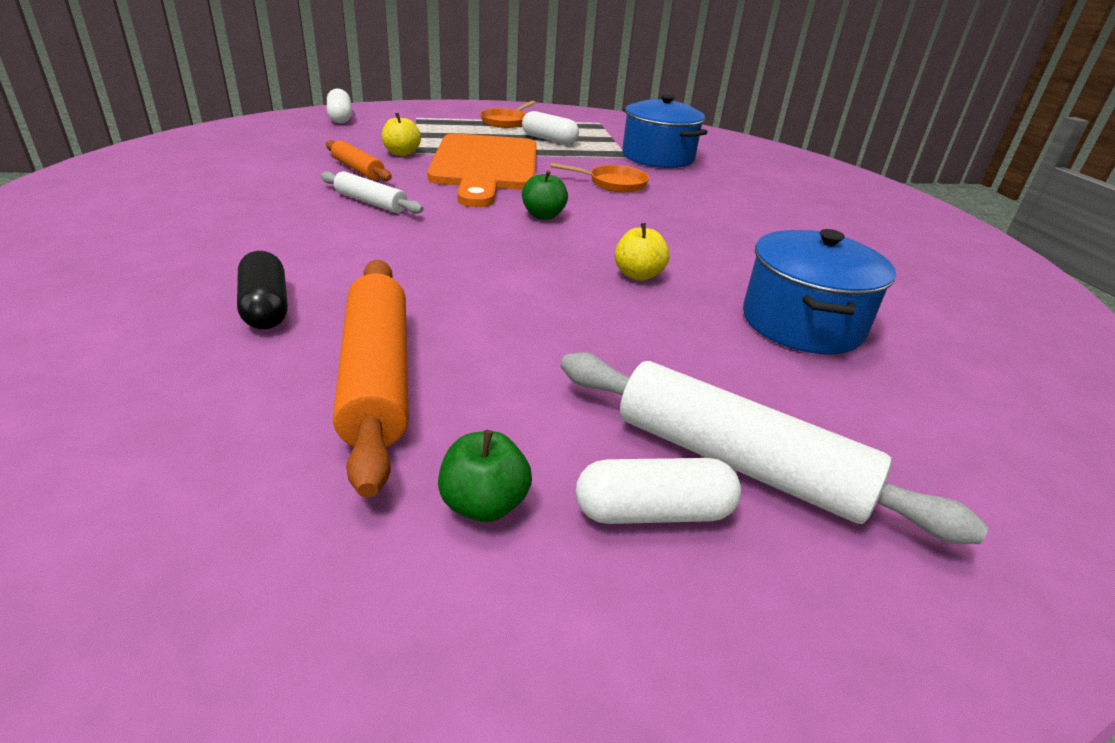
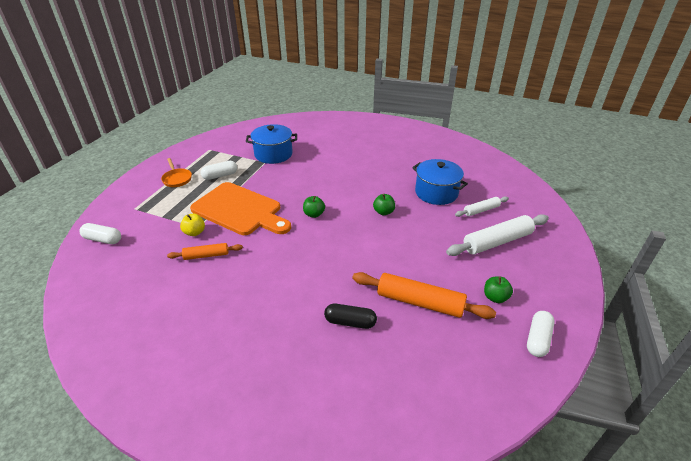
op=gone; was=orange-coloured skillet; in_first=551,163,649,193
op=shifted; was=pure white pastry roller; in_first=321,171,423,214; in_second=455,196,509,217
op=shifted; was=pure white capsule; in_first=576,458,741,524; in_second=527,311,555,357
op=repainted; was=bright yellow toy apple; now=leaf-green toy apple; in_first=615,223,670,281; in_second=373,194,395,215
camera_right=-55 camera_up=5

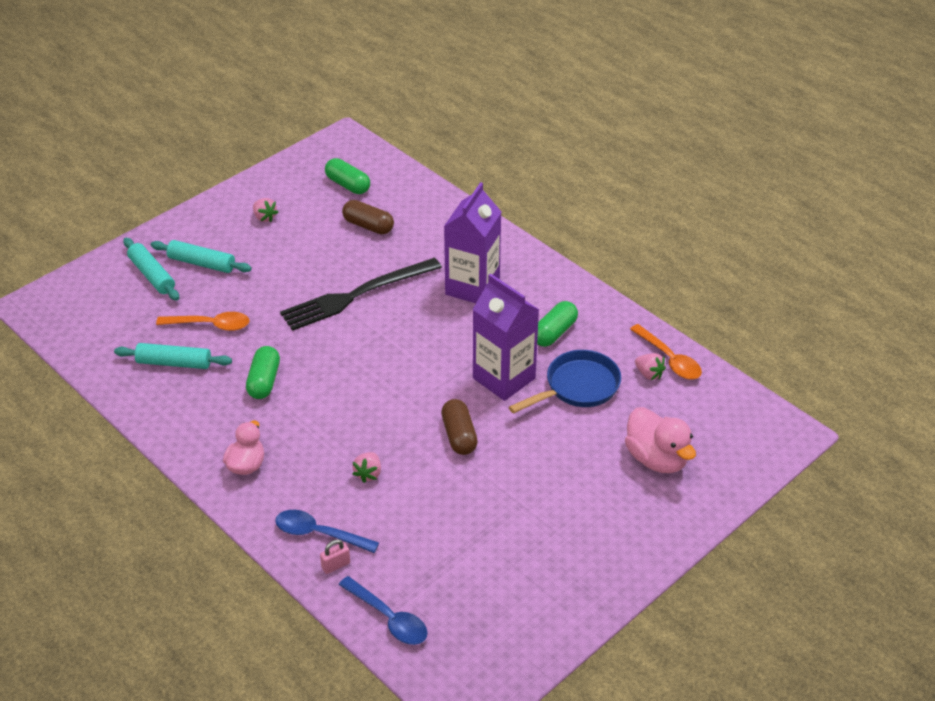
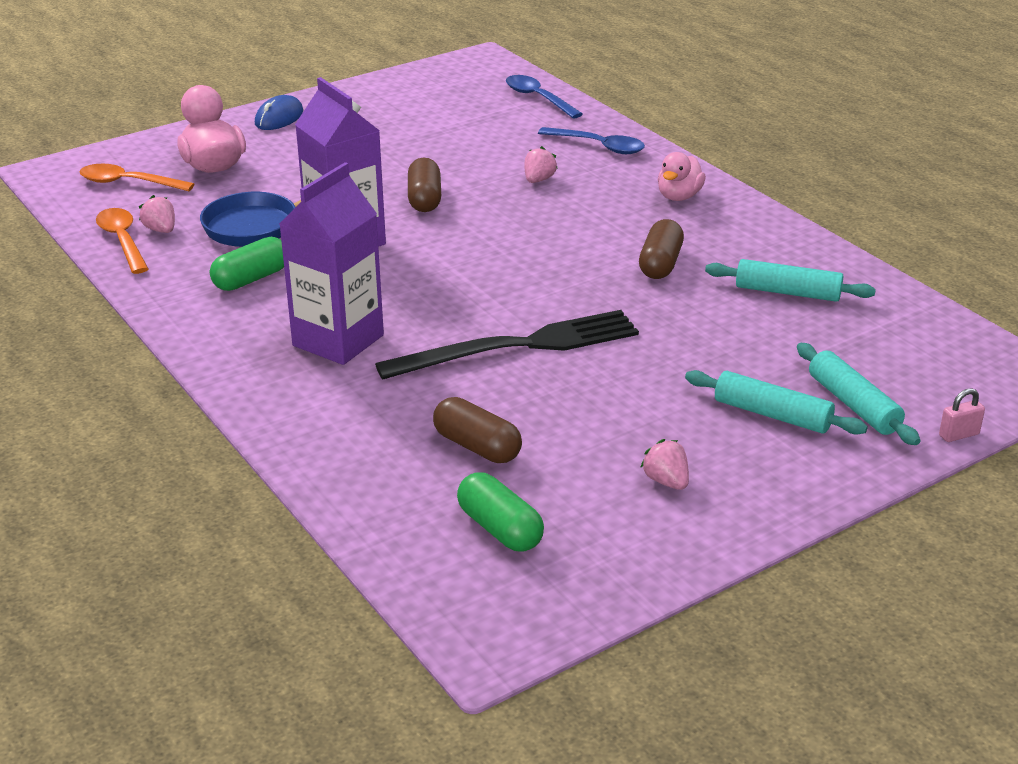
op=new; now=cobalt PC mouse; in_second=255,95,303,130
op=shifted; was=orange-coloured spoon; in_first=156,312,249,331; in_second=80,164,194,191
op=shifted; was=rose-pink lock; in_first=320,540,350,574; in_second=939,388,985,442
op=repainted; was=leaf-green capsule; now=russet capsule; in_first=246,346,280,399; in_second=639,219,684,279
camera_right=-170 camera_up=-10

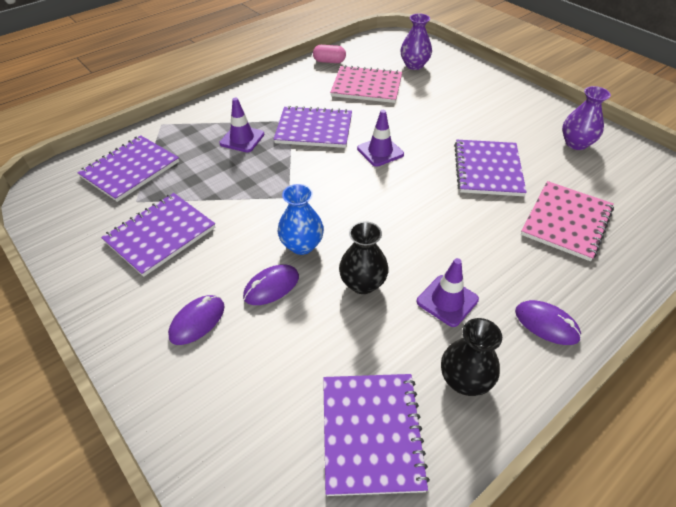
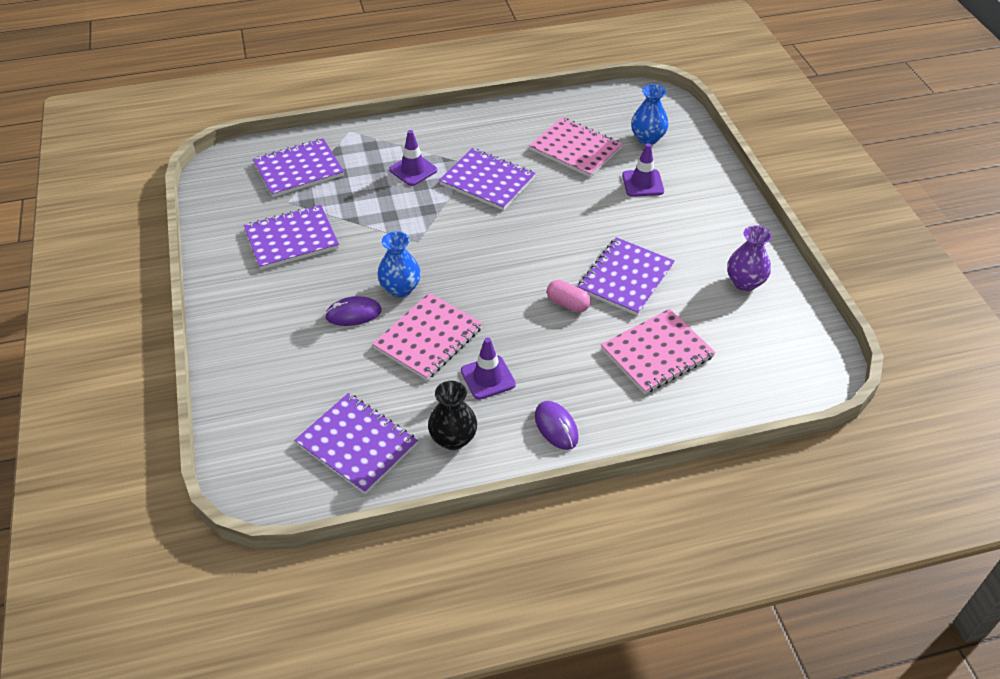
op=gone; was=purple PC mouse; in_first=168,295,225,345
op=shifted; was=rose-pink capsule; in_first=313,45,346,63; in_second=547,280,591,313
op=shifted; was=purple road cone; in_first=357,110,404,167; in_second=622,143,664,197
op=swapped; was=jet-black vase; now=rose-pink notepad; in_first=339,221,389,294; in_second=372,293,483,380
op=repainted; was=purple vase; now=cobalt vase; in_first=400,14,432,70; in_second=631,84,669,145
op=rotated; was=purple notepad; in_first=323,374,430,496; in_second=294,393,418,494; clockwise=-75
camera_right=25 camera_up=0

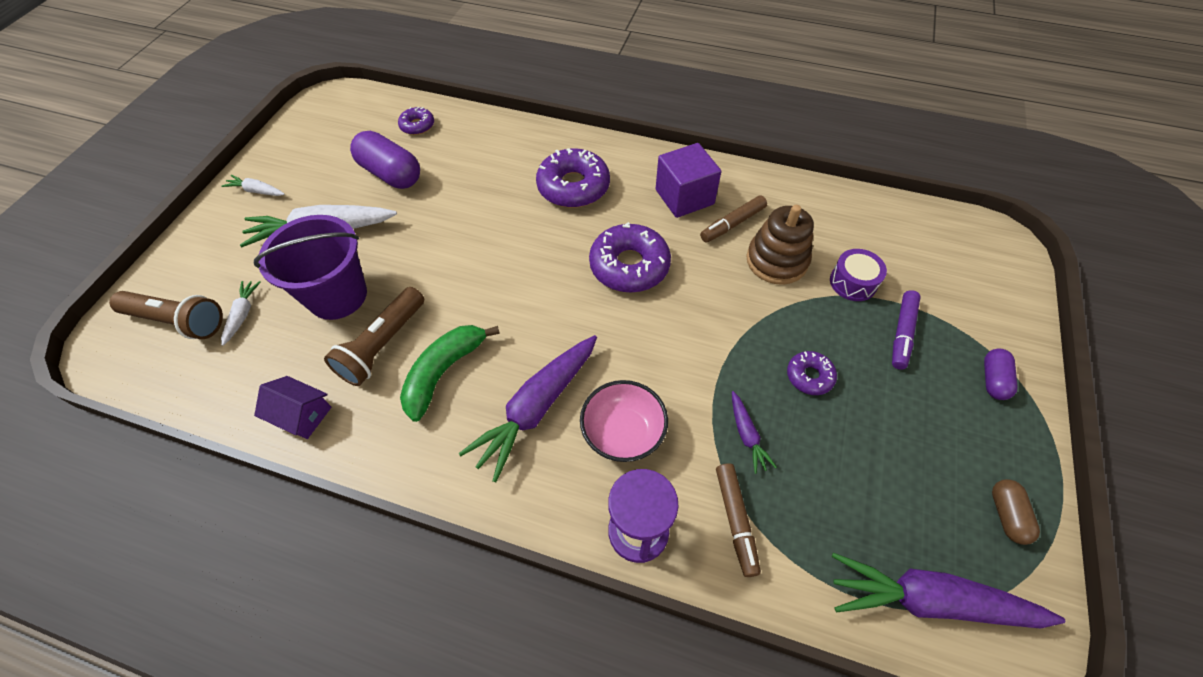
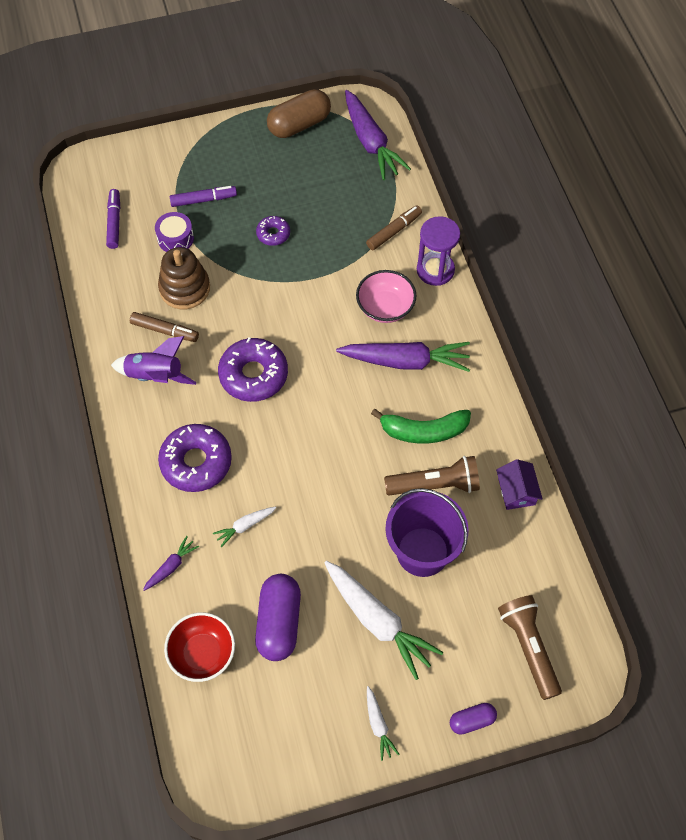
op=new; now=purple felt pen; in_second=106,189,120,249
op=shifted; was=pure white carrot; in_first=221,281,261,346; in_second=213,507,276,547
op=shifted; was=purple carrot; in_first=732,391,777,474; in_second=143,536,199,591
op=shifted; was=purple capsule; in_first=984,349,1017,400; in_second=450,703,497,735
op=swapped; was=purple donut; now=scarlet bowl; in_first=398,107,434,135; in_second=164,612,235,682
op=swapped; was=purple solid cube; now=purple toy rocket; in_first=656,143,721,218; in_second=111,336,197,385
op=scaled; was=russet capsule; in_first=992,479,1040,545; in_second=267,89,331,138; ratio=1.86
camera_right=-125 camera_up=5

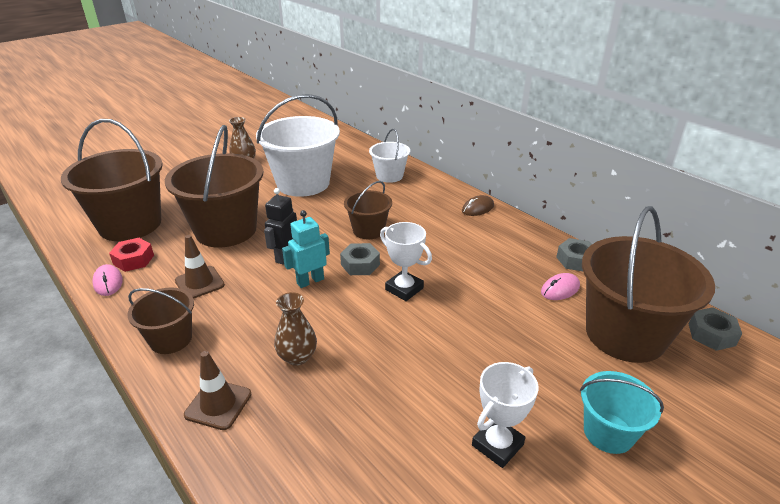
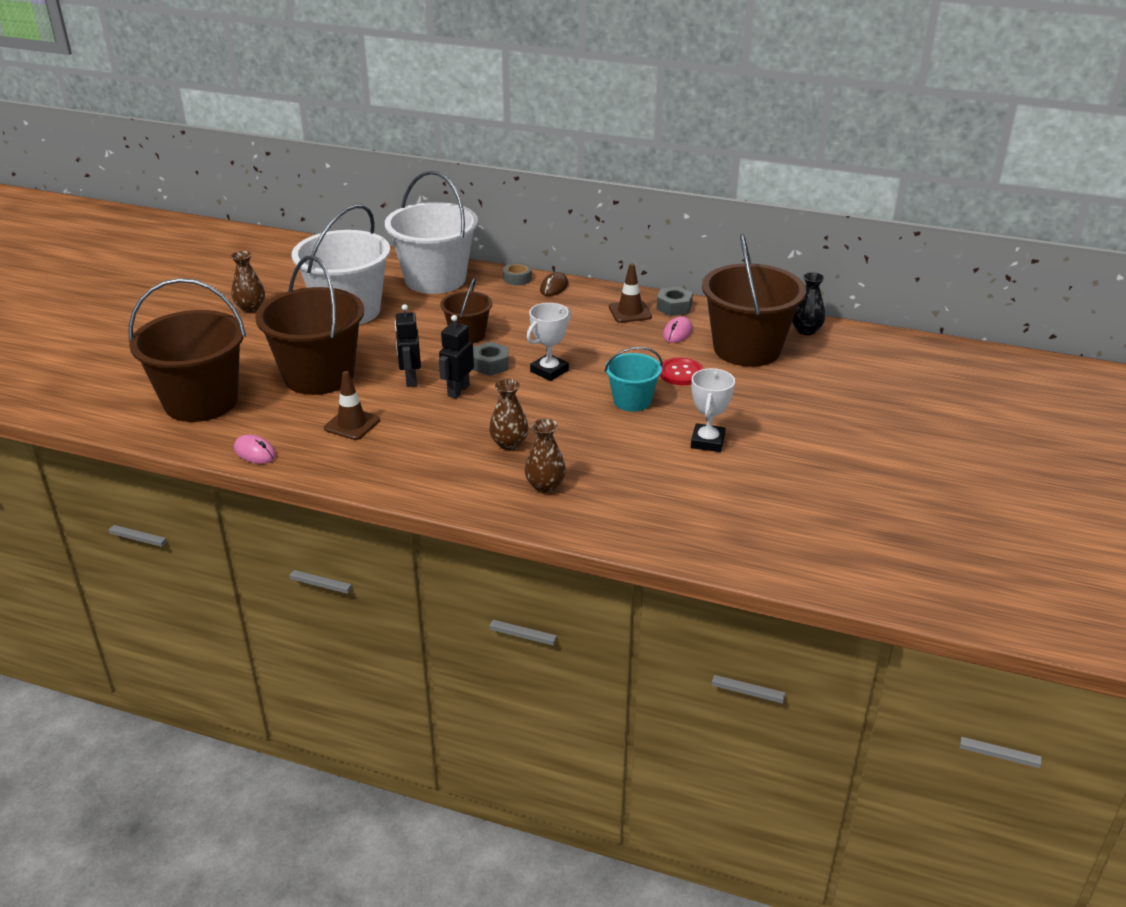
op=gone; was=scarlet hexagon nut; in_first=109,238,154,272
op=gone; was=russet bucket; in_first=127,288,194,354
op=new; now=grey sticky tape; in_second=503,263,532,285
op=new; now=russet vase; in_second=524,419,566,493
op=new; now=scarlet shirt button; in_second=660,358,704,385
op=shifted; was=russet road cone; in_first=184,351,252,430; in_second=609,264,652,323
op=shifted; was=aqua bucket; in_first=580,371,664,454; in_second=605,347,663,412
op=swapped; was=grey hexagon nut; now=jet-black vase; in_first=689,307,742,351; in_second=792,272,825,335
op=repainted; was=aqua robot; now=jet-black robot; in_first=282,210,330,288; in_second=439,315,474,398
op=rotated; was=pure white award cup; in_first=380,222,432,301; in_second=527,303,571,381; clockwise=-60
op=scaled; was=pure white bucket; in_first=369,129,410,183; in_second=385,171,478,294; ratio=1.91
camera_right=-30 camera_up=0

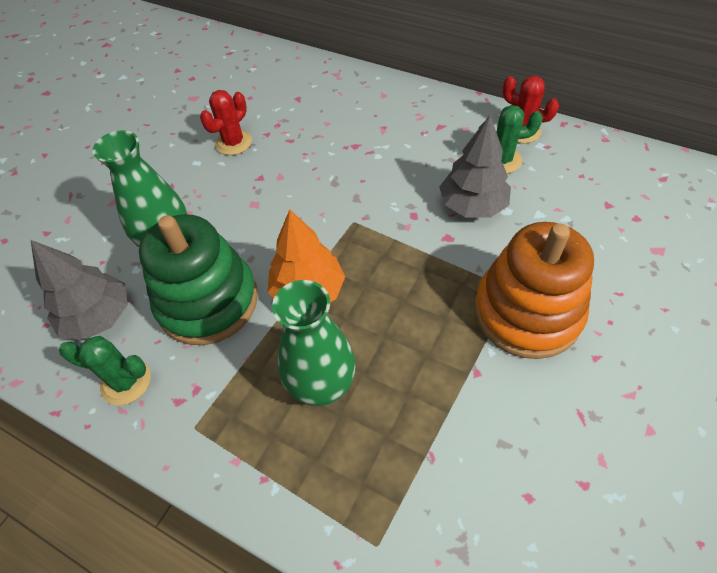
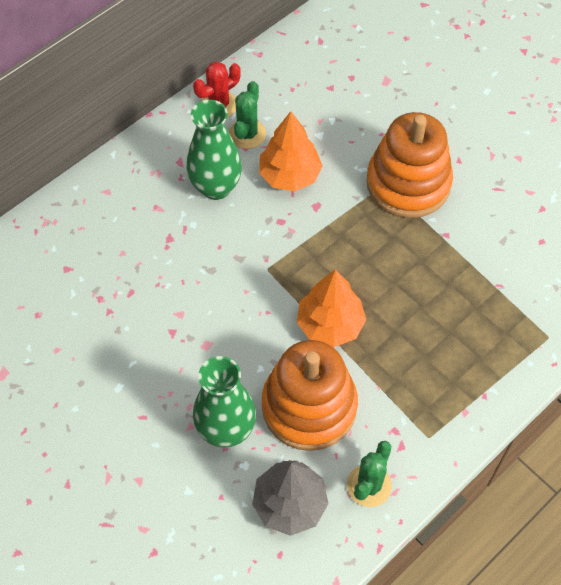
op=gone; was=scarlet saguaro cactus; in_first=200,90,252,155
op=shifted; was=leaf-green vase; in_first=272,280,356,406; in_second=186,100,242,200
op=repainted; was=leaf-green ring stacker; now=orange-coloured ring stacker; in_first=139,214,258,345; in_second=262,340,358,451
op=repainted; was=grey fir tree; now=orange-coloured fir tree; in_first=439,115,511,218; in_second=259,111,323,191
camera_right=-75 camera_up=5

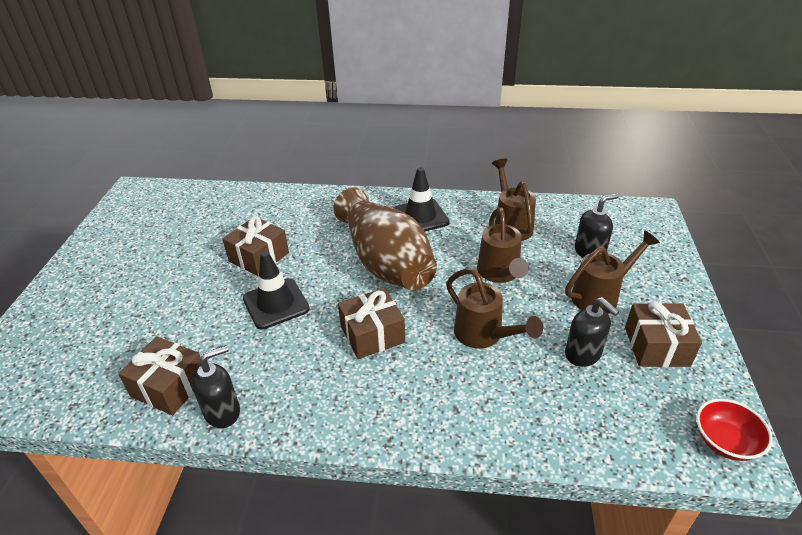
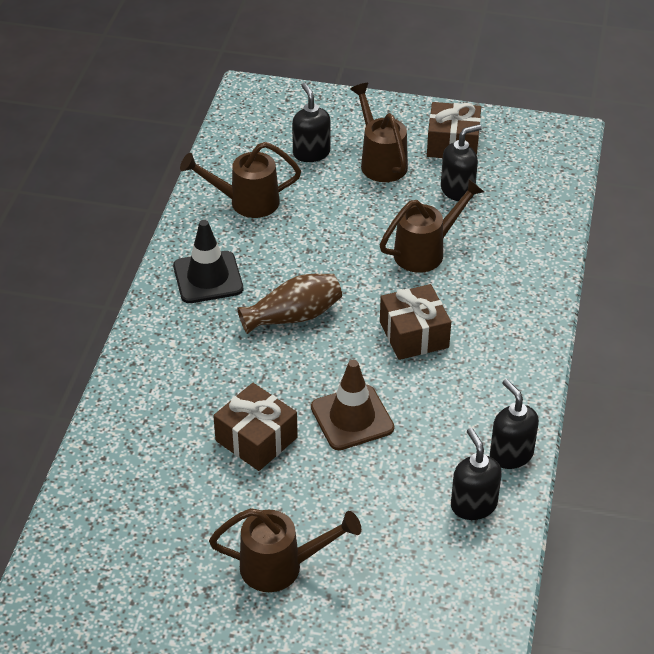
op=gone; was=scarlet bowl; in_first=696,399,773,461
op=shifted; was=russet watering can; in_first=477,207,529,283; in_second=209,508,361,592
op=swapped; was=russet present; now=jet-black soap pump; in_first=118,336,201,415; in_second=451,428,502,520
op=repainted; was=jet-black road cone; now=russet road cone; in_first=243,251,310,330; in_second=311,360,394,450
op=scaled; was=russet vase; in_first=333,187,437,290; in_second=237,274,342,334; ratio=0.55
camera_right=-85 camera_up=5

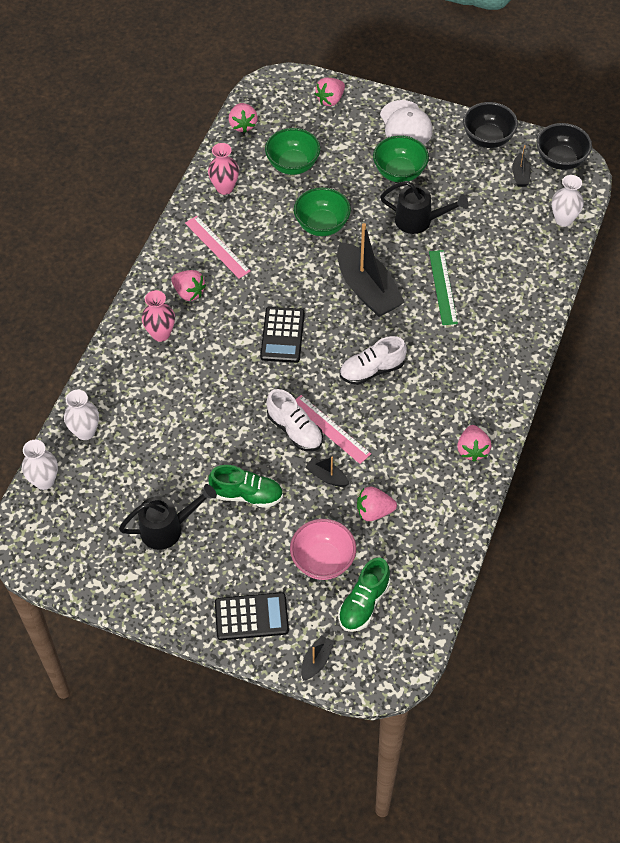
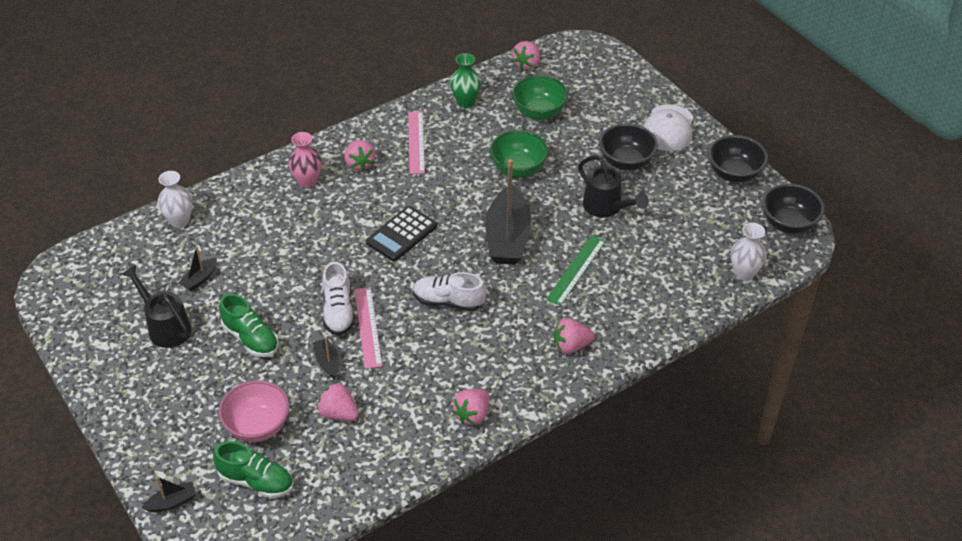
op=gone; was=pure white vase; in_first=22,440,58,490
op=gone; was=jet-black calculator; in_first=215,592,289,640
op=shifted; was=rose-pink strawberry; in_first=315,77,345,106; in_second=554,318,594,354
op=shifted; was=jet-black toy boat; in_first=512,145,531,187; in_second=178,246,216,291
op=repainted; was=rose-pink vase; now=leaf-green vase; in_first=208,143,239,195; in_second=450,53,481,108
op=repainted; was=leaf-green bowl; now=jet-black bowl; in_first=373,135,429,183; in_second=599,123,658,170
op=rotated; was=jet-black watering can; in_first=119,484,217,550; in_second=122,265,191,348; clockwise=-150
op=rotated; was=leaf-green lace-up shoe; in_first=338,557,391,632; in_second=213,441,293,498; clockwise=-135
camera_right=35 camera_up=-10

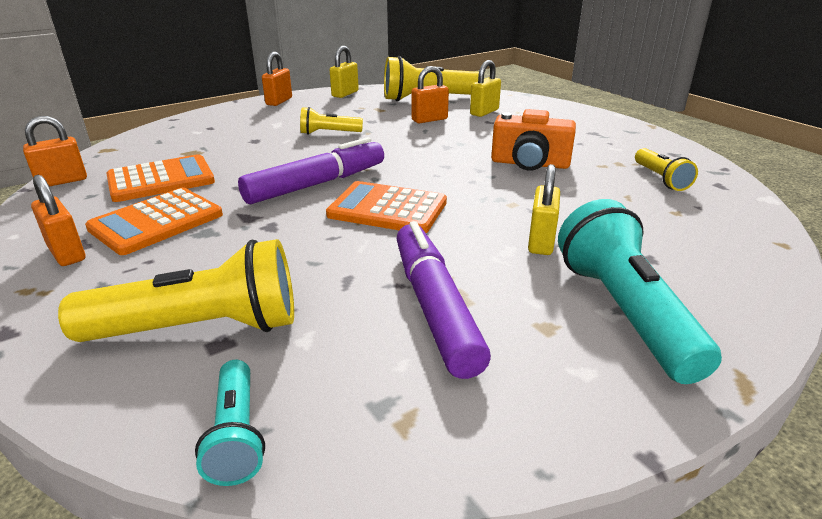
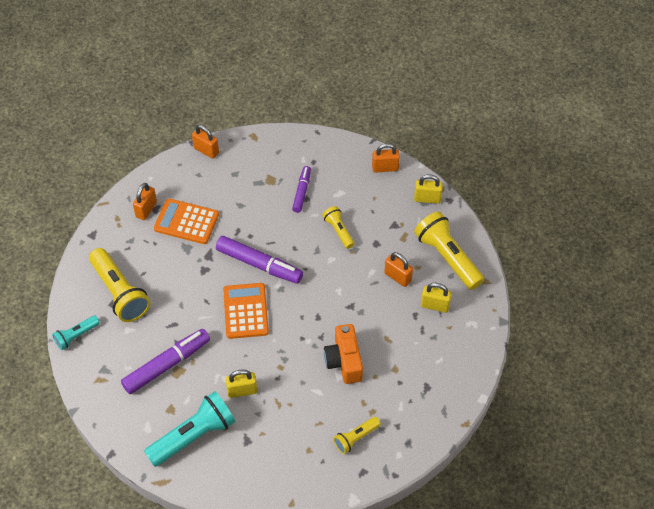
op=gone; was=orange-coloured calculator; in_first=106,154,215,202
op=new; now=purple felt pen; in_second=292,166,311,213
camera_right=65 camera_up=25

